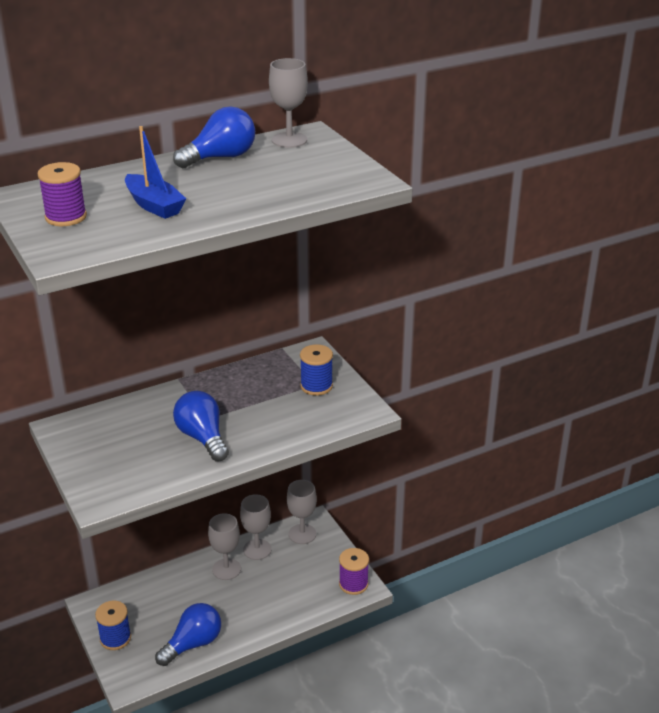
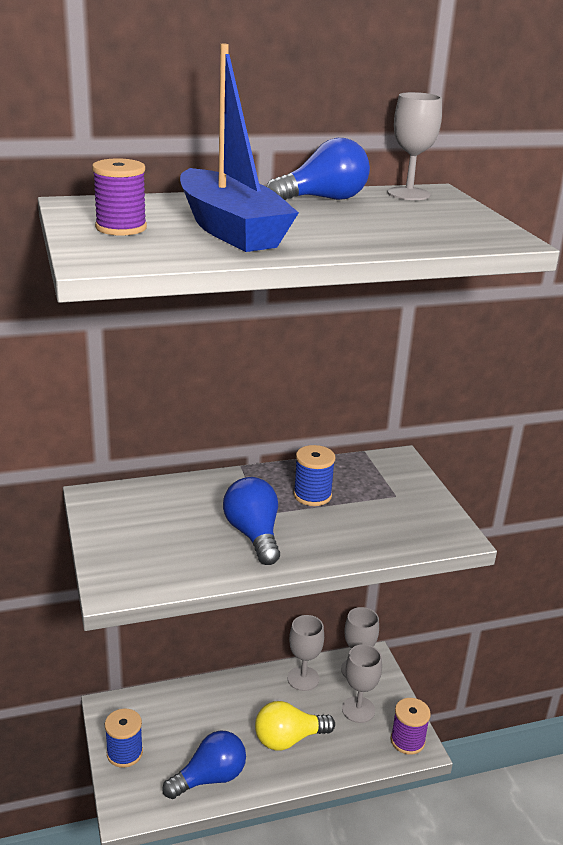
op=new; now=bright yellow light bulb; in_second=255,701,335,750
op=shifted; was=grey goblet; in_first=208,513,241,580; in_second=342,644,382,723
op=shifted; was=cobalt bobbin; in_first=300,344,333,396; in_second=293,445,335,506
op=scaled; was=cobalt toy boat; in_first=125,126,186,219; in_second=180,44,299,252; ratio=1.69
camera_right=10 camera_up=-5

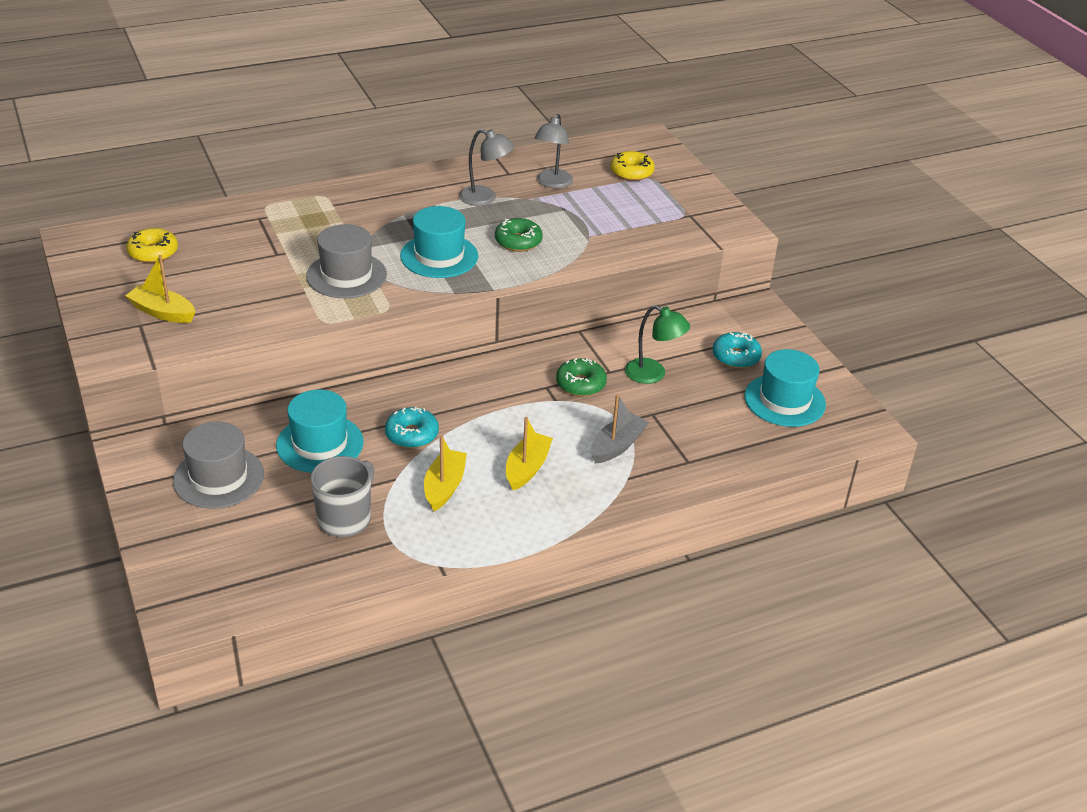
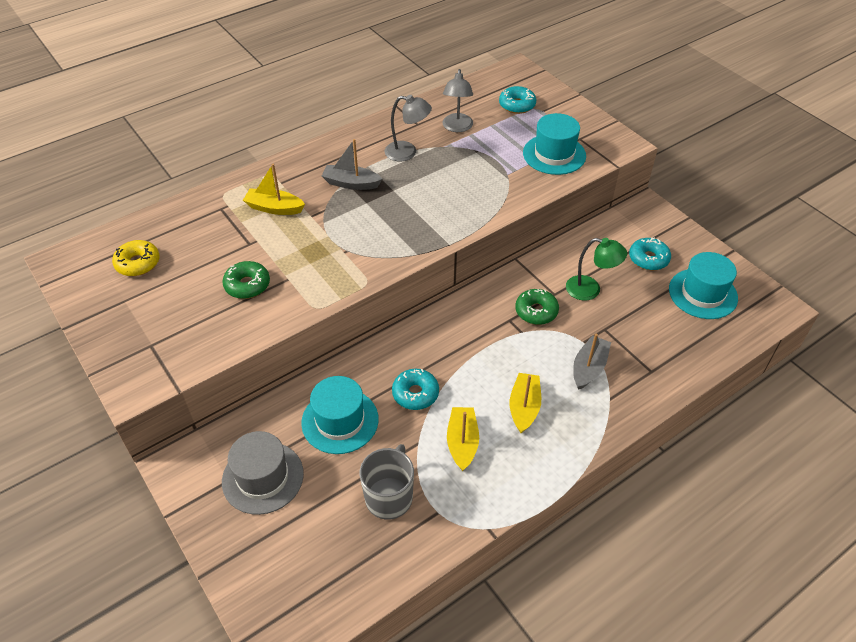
op=gone; was=grey hat; in_first=306,224,387,298
op=new; now=grey toy boat; in_second=322,139,382,190
op=shifted; was=bright yellow toy boat; in_first=125,255,195,323; in_second=243,164,305,215
op=shifted; was=aqua hat; in_first=400,206,478,278; in_second=523,113,586,175
op=shifted; was=leaf-green donut; in_first=495,218,543,252; in_second=223,261,270,299
op=repainted; was=bright yellow donut; now=aqua donut; in_first=610,151,655,181; in_second=499,86,536,114
camera_right=-10 camera_up=10

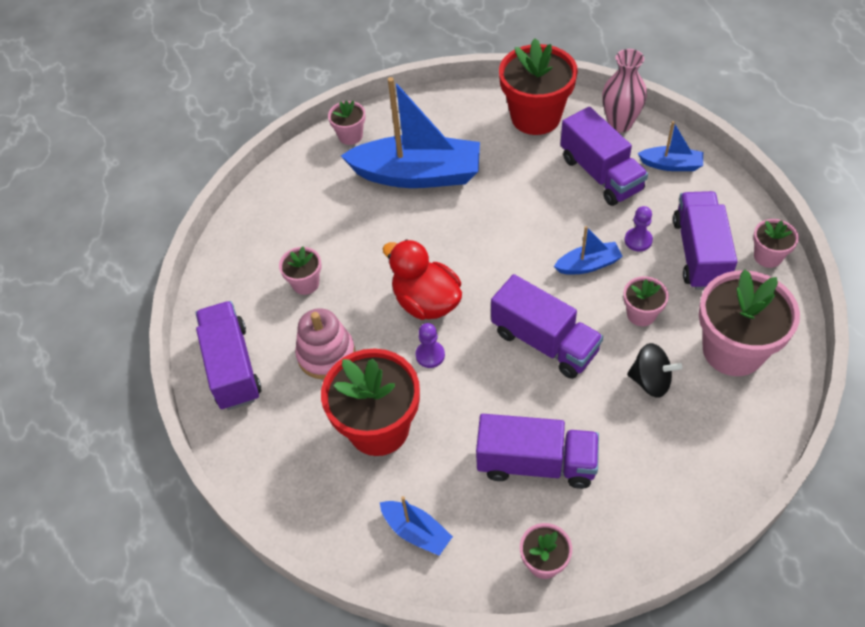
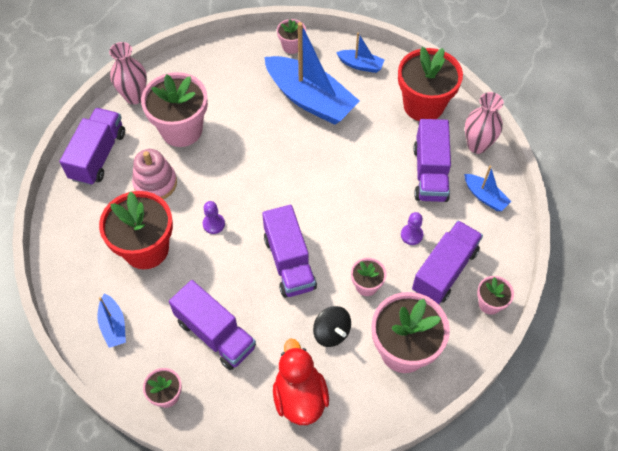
op=new; now=rose-pink vase; in_second=109,42,147,104
op=shifted; was=scarlet duck; in_first=383,239,462,320; in_second=273,339,329,425
op=shifted; was=cobalt toy boat; in_first=554,226,623,274; in_second=336,32,385,73
op=scaled; was=rose-pink plant pot; in_first=279,246,321,295; in_second=141,72,208,147; ratio=2.03
camera_right=30 camera_up=5

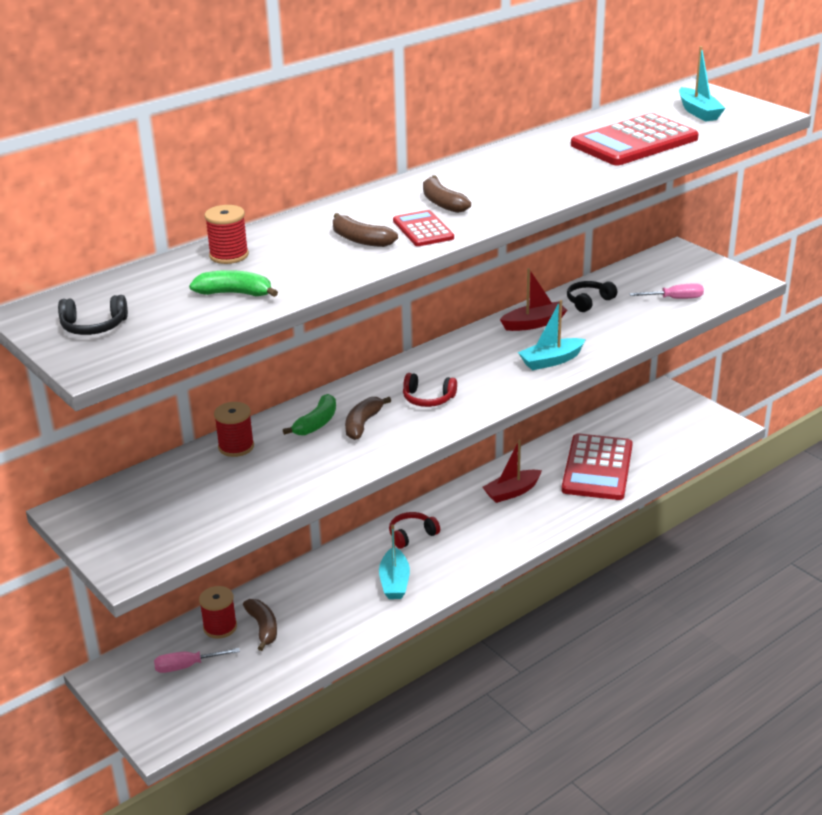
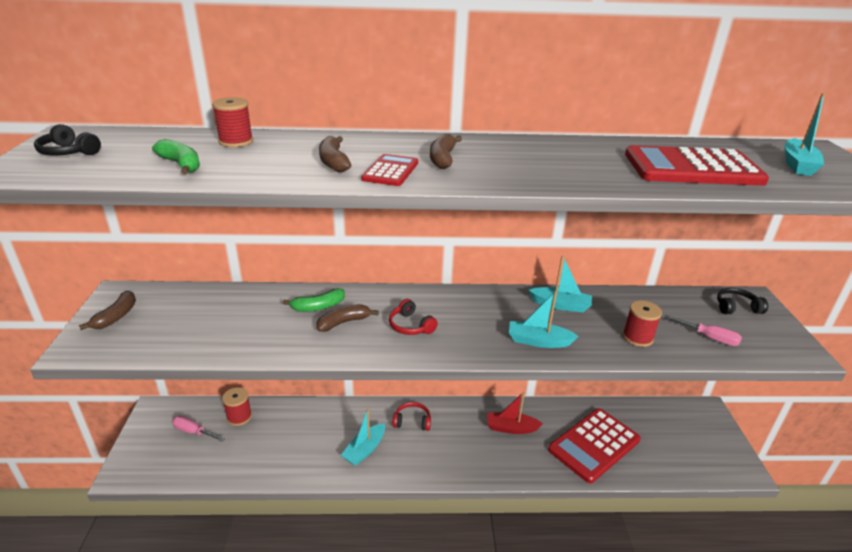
op=shifted; was=scarlet bobbin; in_first=214,402,254,457; in_second=623,300,662,347
op=shifted; was=russet banana; in_first=243,599,277,651; in_second=79,291,136,330
op=shifted; was=jet-black over-ear headphones; in_first=567,281,617,312; in_second=717,288,768,314
op=repainted; was=scarlet toy boat; now=aqua toy boat; in_first=500,268,567,331; in_second=529,256,592,312
camera_right=35 camera_up=0

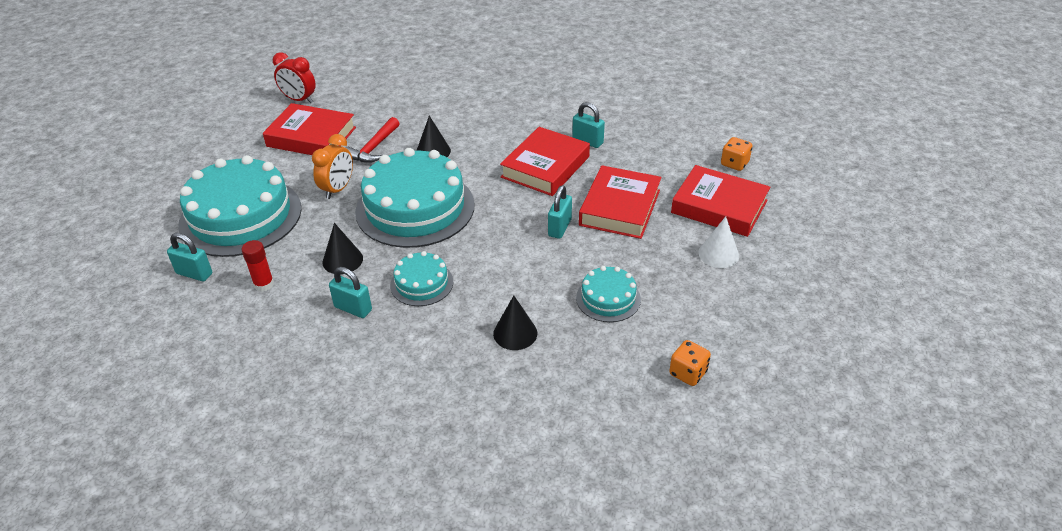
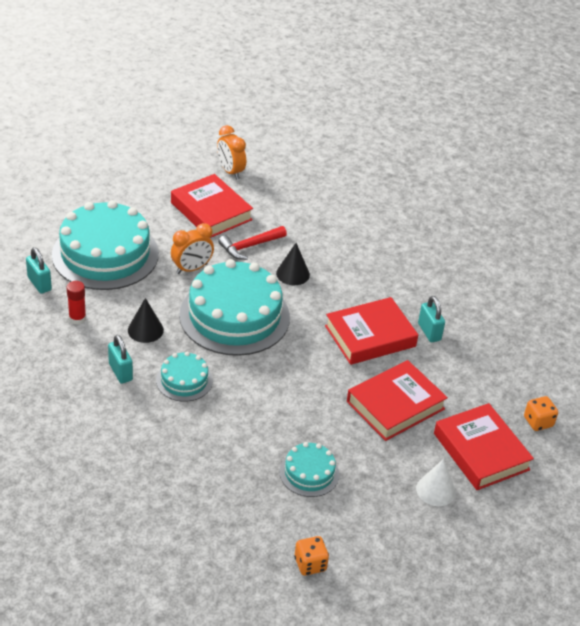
op=gone; was=jet-black cone shape; in_first=493,296,537,350
op=gone; was=aqua lock; in_first=548,185,572,239
op=repainted; was=scarlet alarm clock; now=orange-coloured alarm clock; in_first=273,52,316,103; in_second=217,125,246,179
camera_right=30 camera_up=0

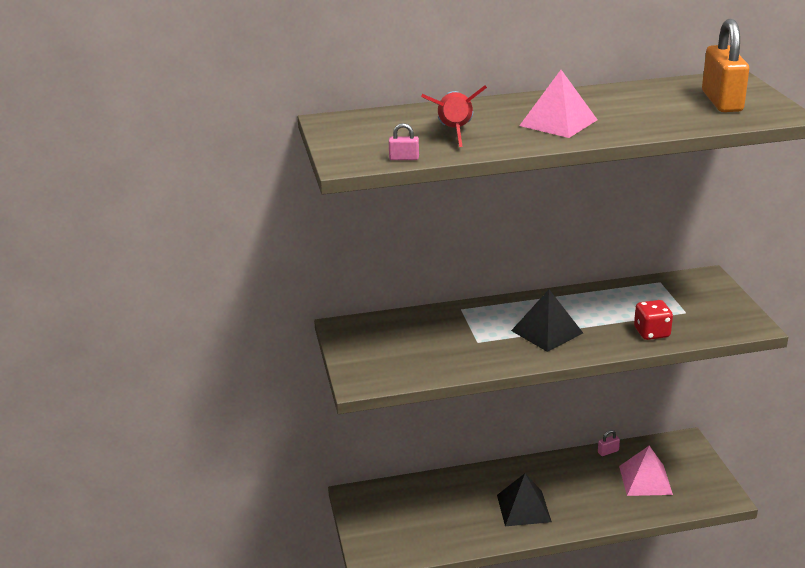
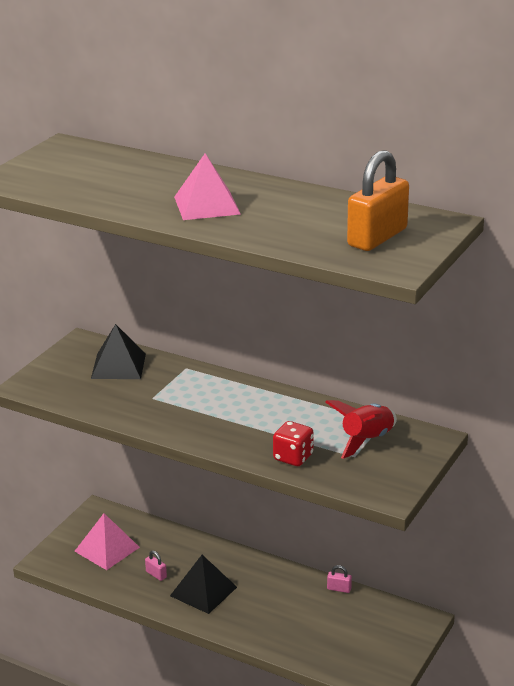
op=shifted; was=rose-pink lock; in_first=389,123,419,160; in_second=145,551,167,581
op=shifted; was=scarlet toy rocket; in_first=421,85,487,147; in_second=325,400,397,459
op=shifted; was=jet-black pyramid shape; in_first=511,290,583,352; in_second=91,324,146,379
op=shifted; was=rose-pink pyramid shape; in_first=619,446,673,496; in_second=74,513,140,570
camera_right=40 camera_up=0

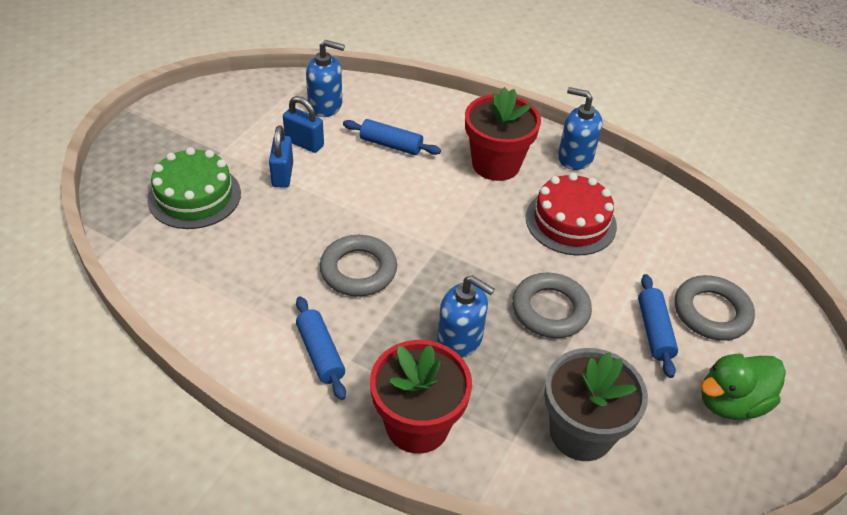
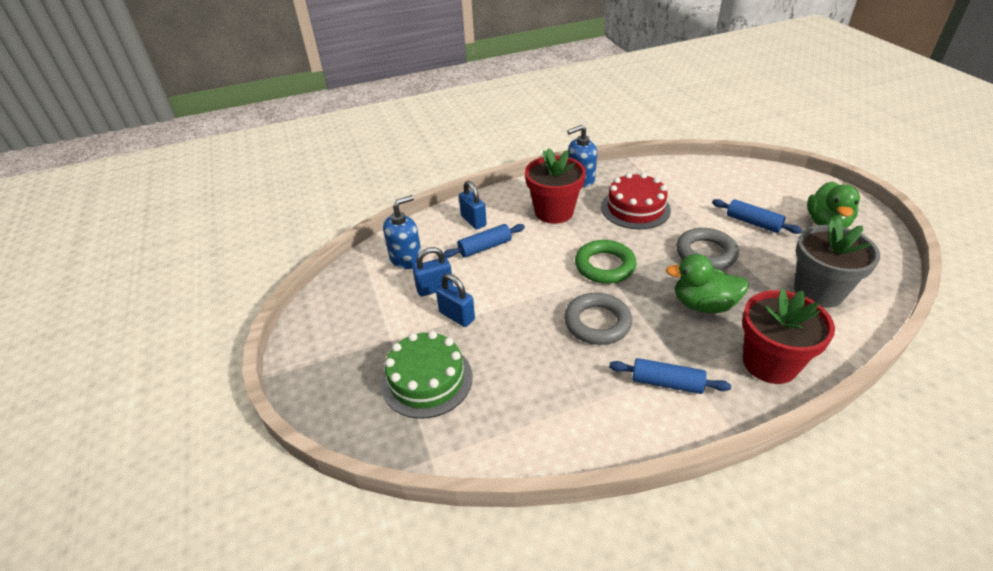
op=gone; was=grey hoop; in_first=675,275,755,341
op=new; now=cobalt lock; in_second=459,181,487,230
op=new; now=leaf-green hoop; in_second=575,240,636,284
op=swapped; was=cobalt soap pump; now=leaf-green duck; in_first=437,275,495,358; in_second=666,254,749,313
camera_right=-45 camera_up=-5

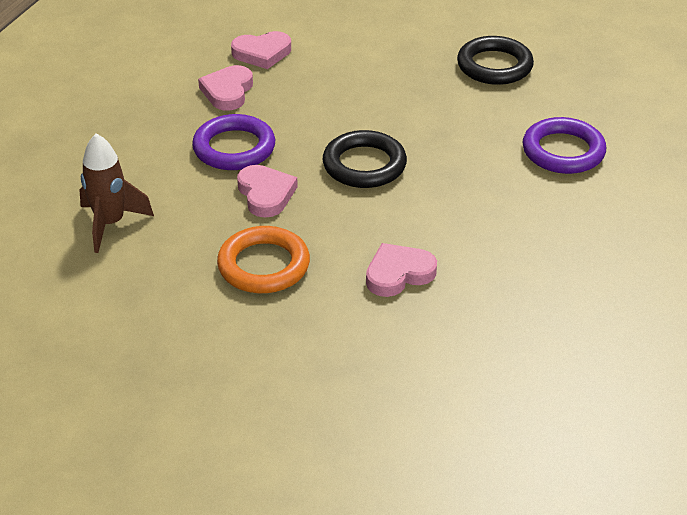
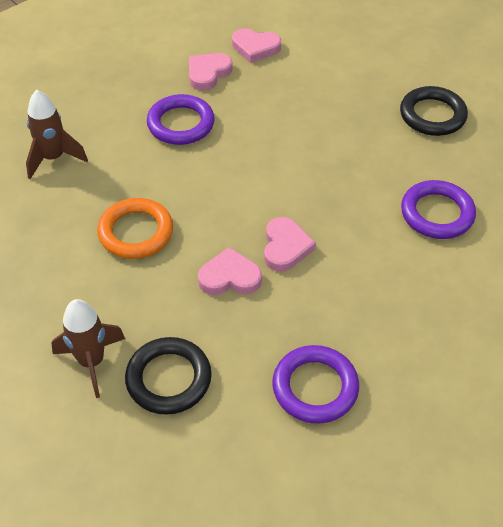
op=new; now=russet toy rocket; in_second=51,299,125,398
op=new; now=purple hoop; in_second=272,345,359,424
op=shifted; was=rose-pink heart; in_first=237,165,298,217; in_second=264,217,316,272
op=shifted; was=jet-black hoop; in_first=323,130,407,188; in_second=125,337,212,415
camera_right=25 camera_up=10

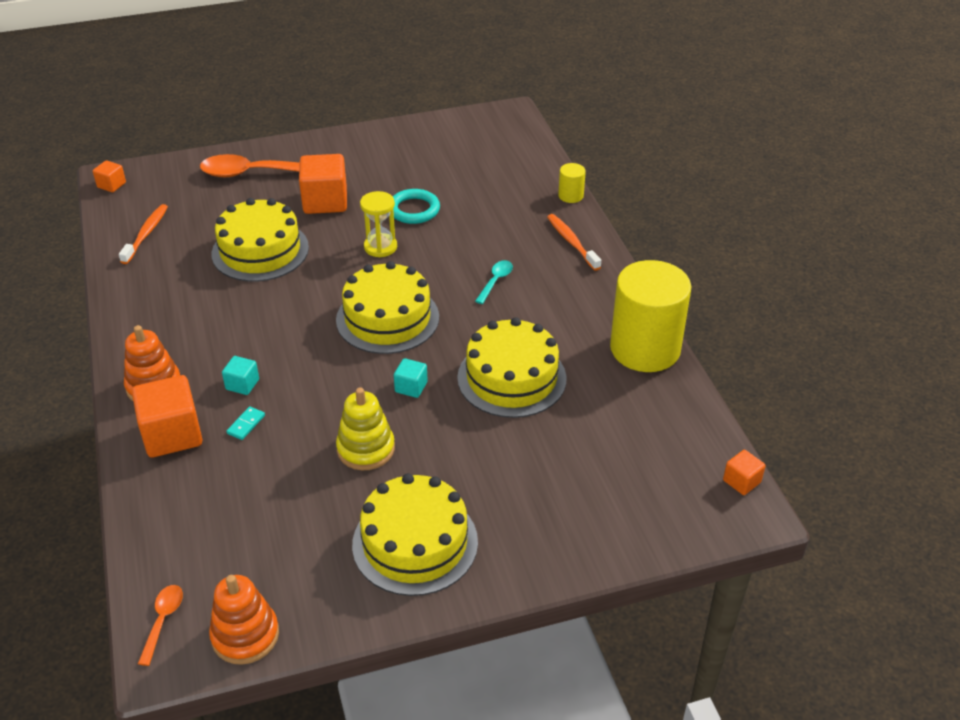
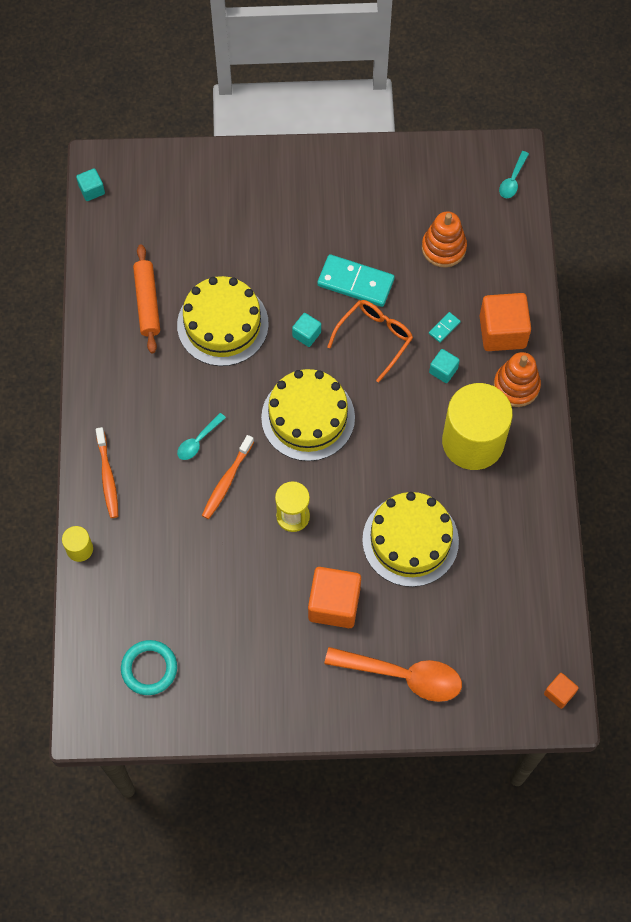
op=gone; was=bright yellow cake; in_first=352,473,478,596
op=new; now=orange-coloured pastry roller; in_second=133,244,160,353
op=new; now=orange-coloured glasses; in_second=327,300,413,382
op=shifted; was=orange-coloured tooth brush; in_first=119,204,168,264; in_second=202,435,254,519
op=shifted; was=orange-coloured ring stacker; in_first=209,575,279,665; in_second=422,211,467,268
op=shifted; was=aqua hoop; in_first=393,189,440,224; in_second=121,640,177,695
op=shifted; was=bright yellow cylinder shape; in_first=610,260,691,372; in_second=442,383,513,470
op=swapped; was=bright yellow ring stacker; now=aqua domino tile; in_first=336,387,395,470; in_second=317,254,395,307
op=repainted; was=orange-coloured spoon; now=aqua spoon; in_first=138,585,183,666; in_second=499,151,529,198
op=repainted; was=orange-coloured solid cube; now=aqua solid cube; in_first=723,450,766,495; in_second=76,168,105,201
camera_right=-165 camera_up=25

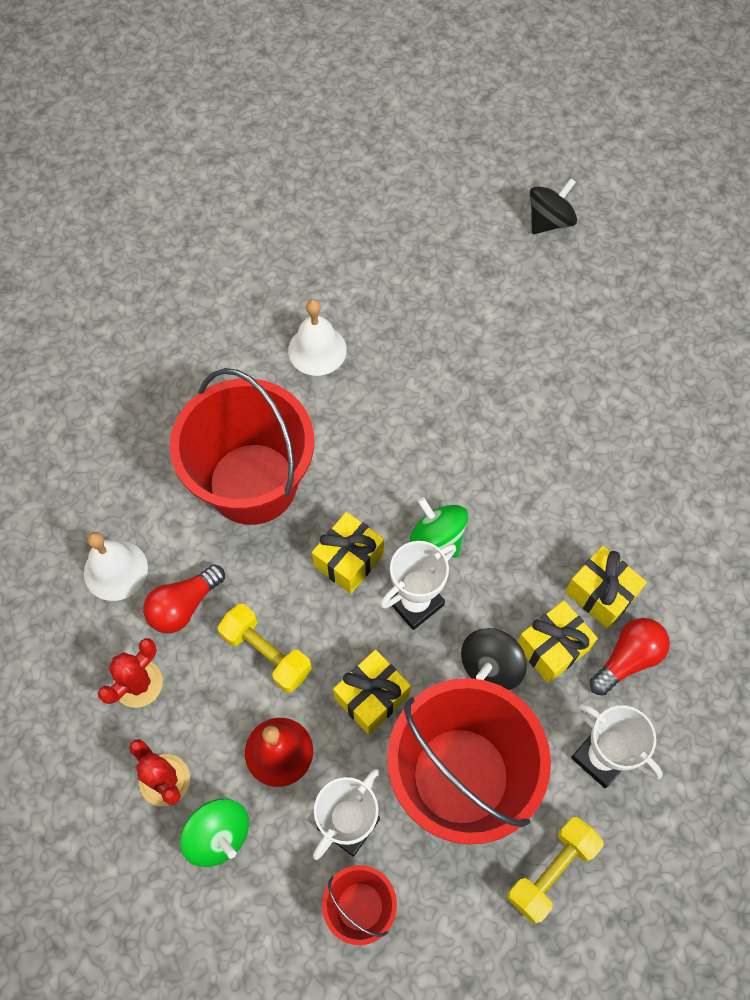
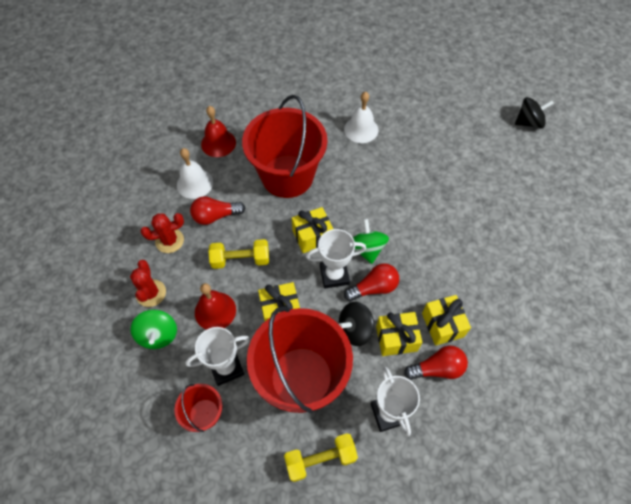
op=new; now=scarlet bell; in_second=201,106,236,157
op=new; now=scarlet light bulb; in_second=344,263,399,301
op=rotated; was=bright yellow hand weight; in_first=218,604,312,693; in_second=208,239,269,269; clockwise=-75
camera_right=30 camera_up=-5

